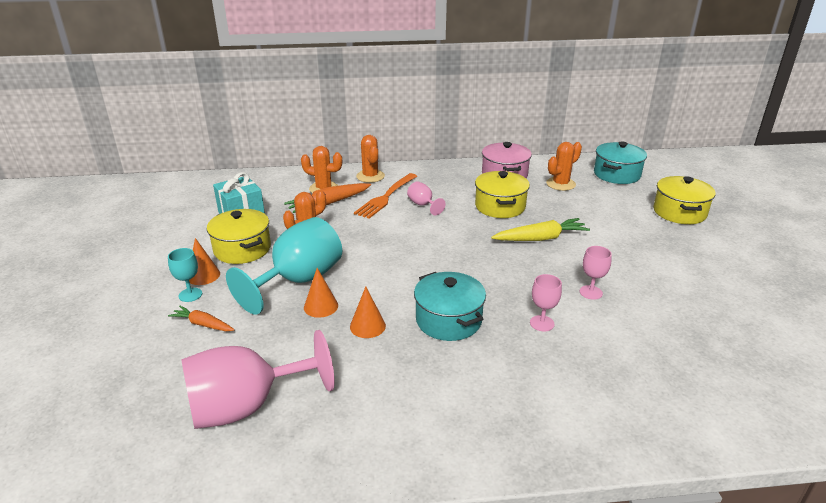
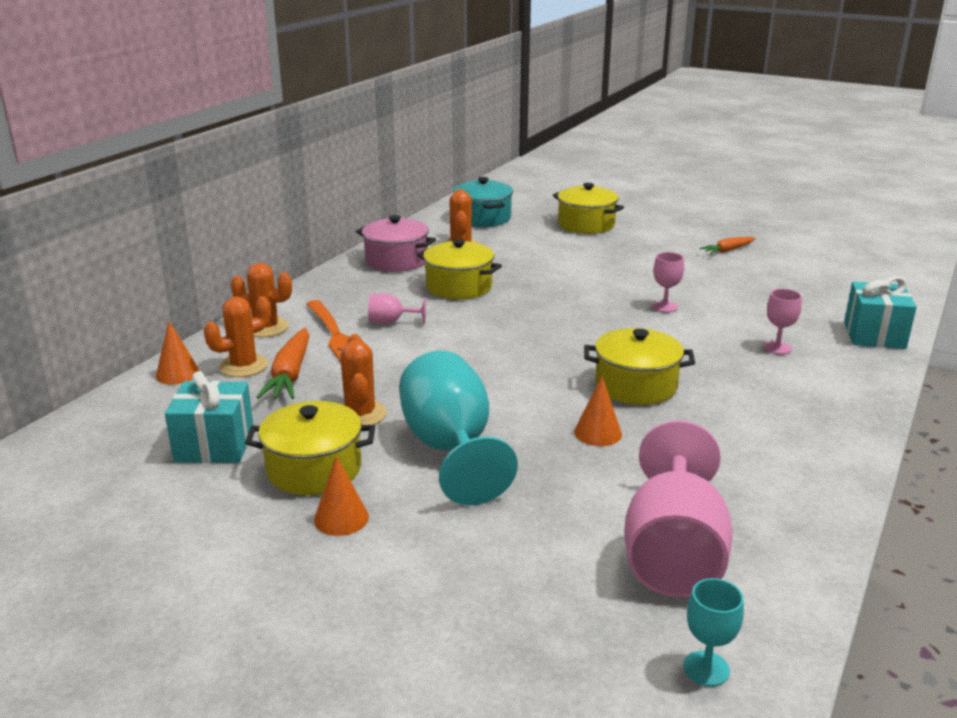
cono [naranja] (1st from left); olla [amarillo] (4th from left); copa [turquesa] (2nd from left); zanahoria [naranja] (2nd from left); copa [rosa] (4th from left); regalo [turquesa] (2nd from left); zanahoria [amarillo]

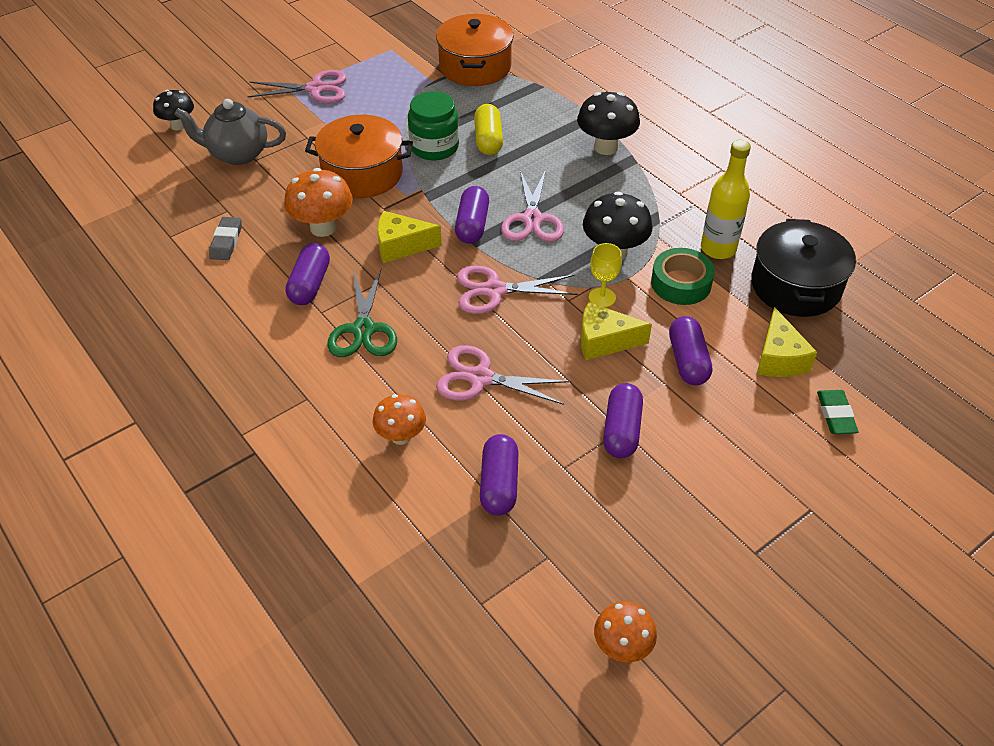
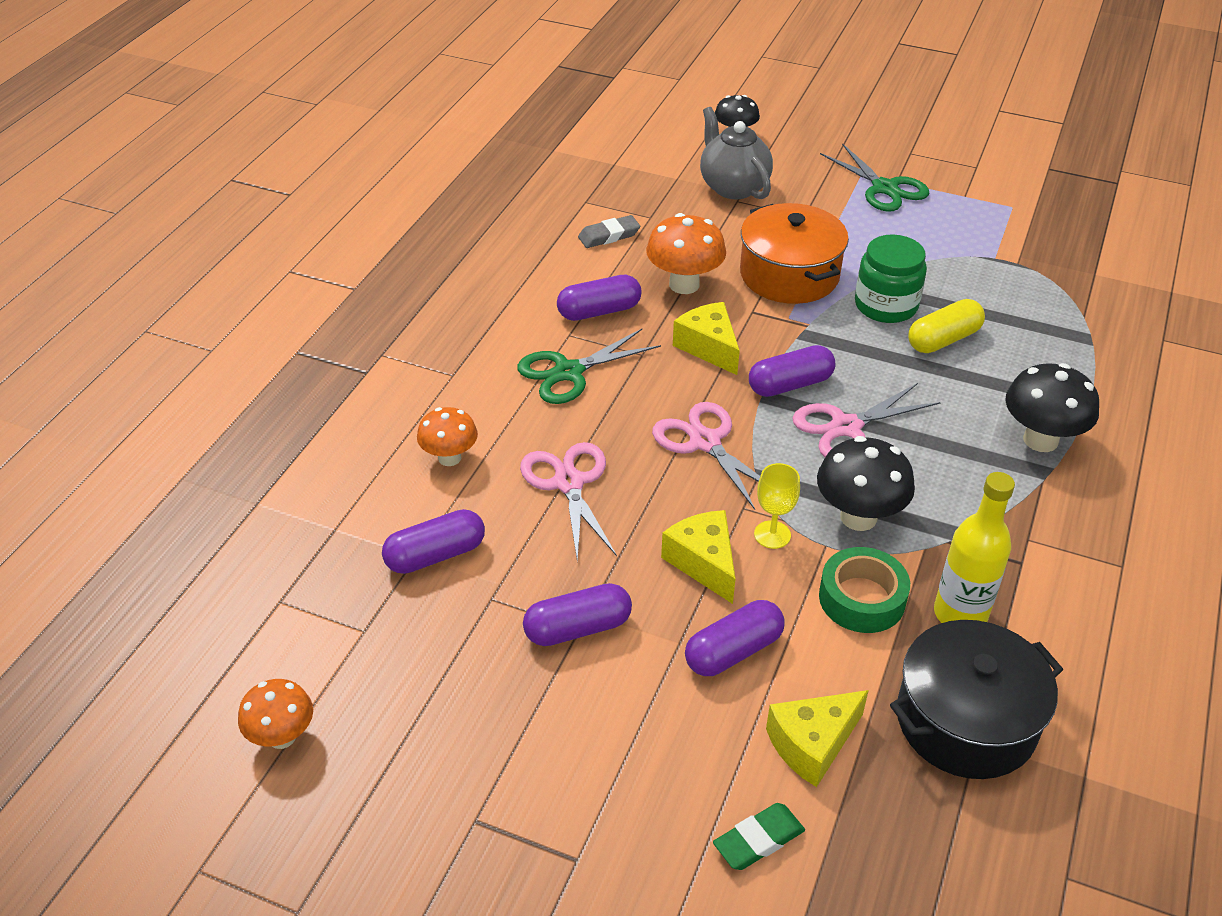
tijeras [verde] (2nd from left); olla [naranja] (2nd from left in the first image)

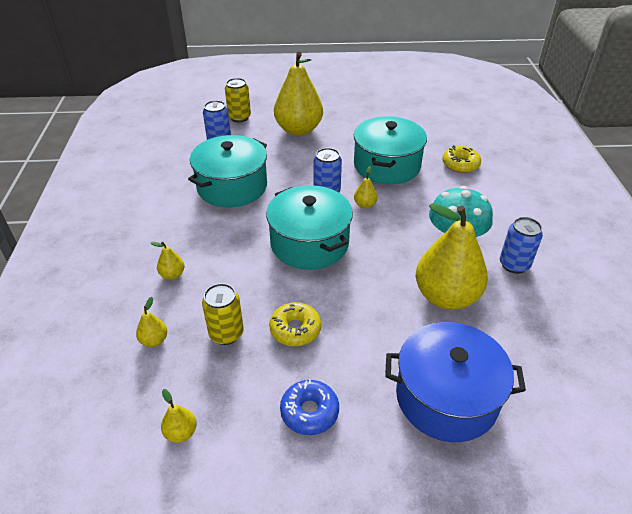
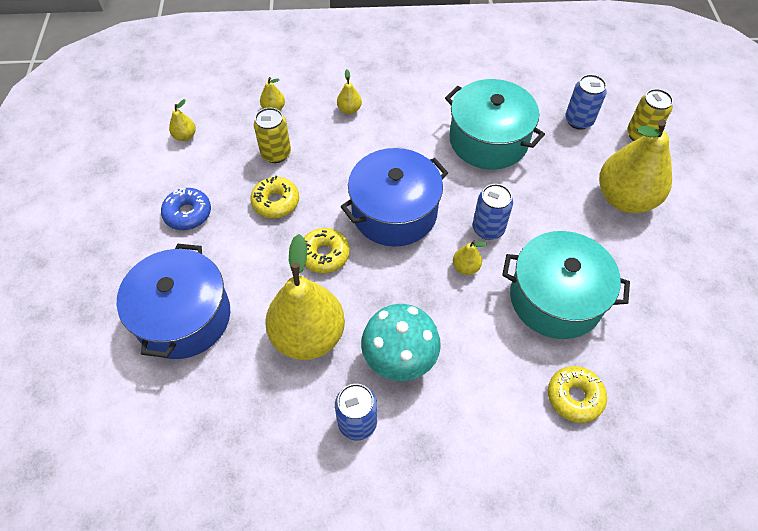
rosquilla [amarillo] (2nd from left); olla [azul] (2nd from left)

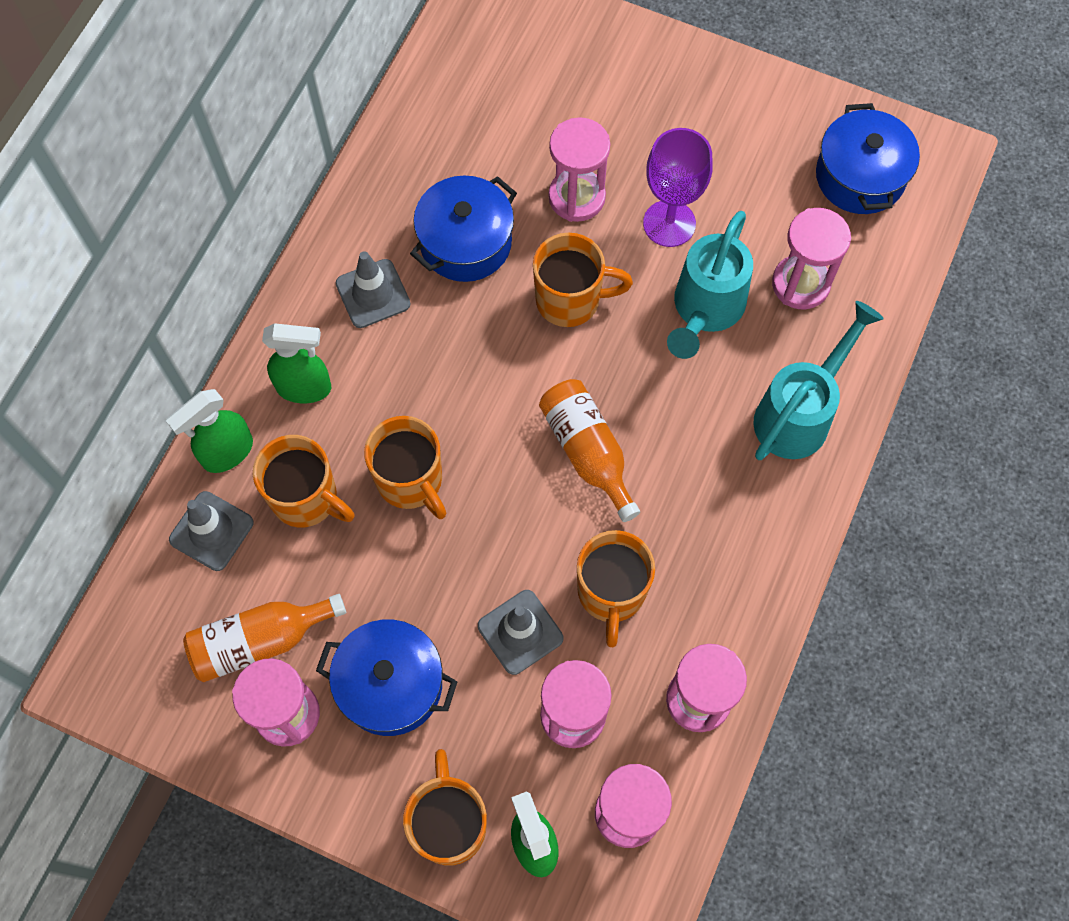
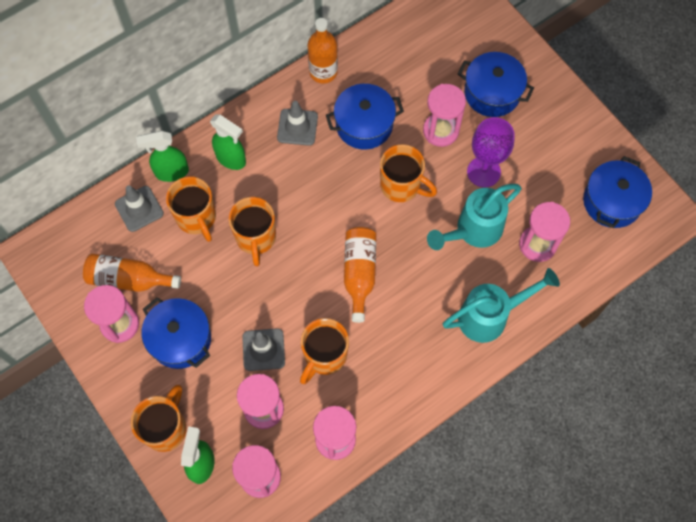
botella [naranja] (2nd from left); olla [azul] (3rd from left)

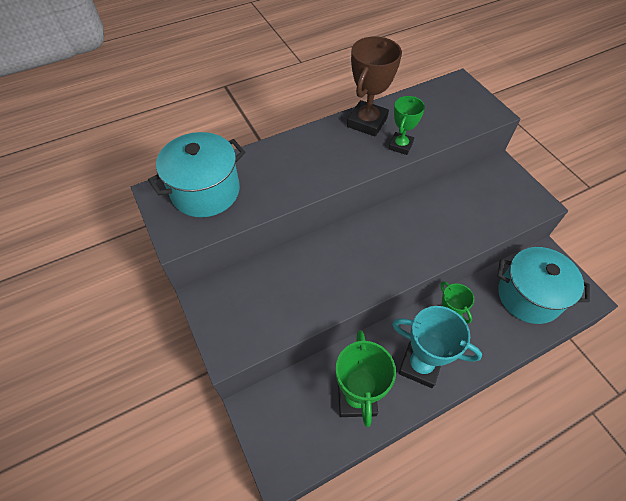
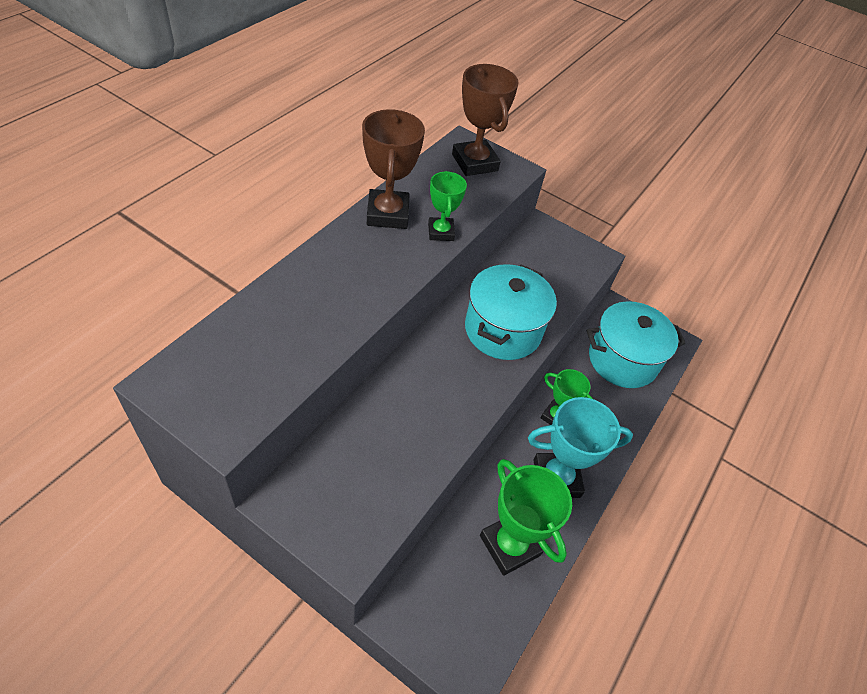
trofeo [marrón] (2nd from left); olla [turquesa] (1st from left)

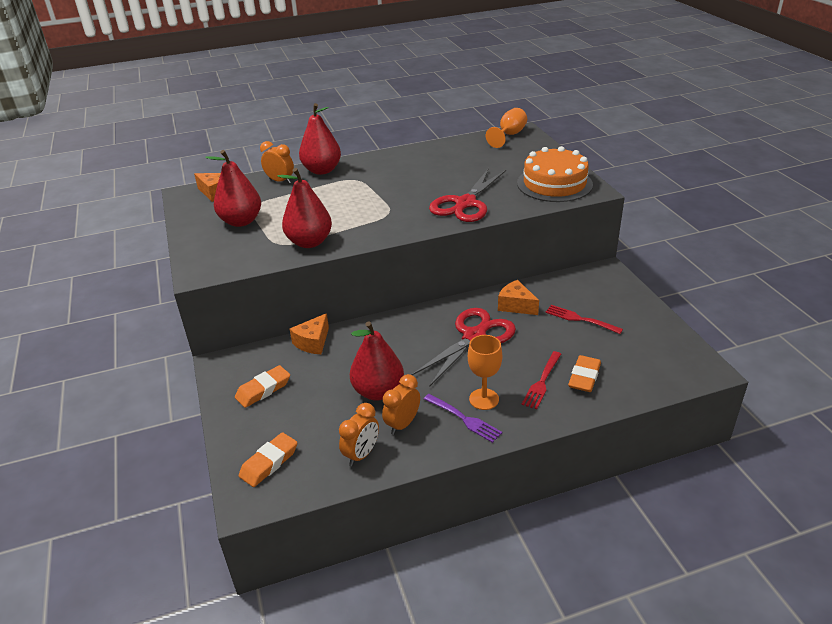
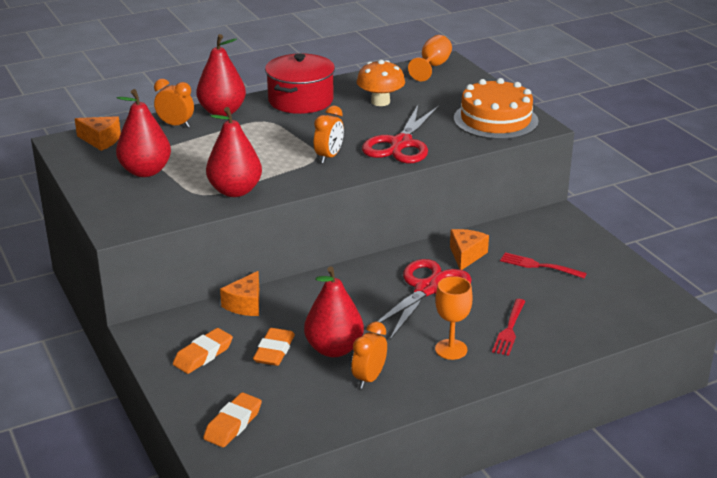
goma de borrar [naranja] (3rd from left); olla [rojo]; despertador [naranja] (2nd from left); seta [naranja]; queso [naranja] (3rd from left); tenedor [morado]

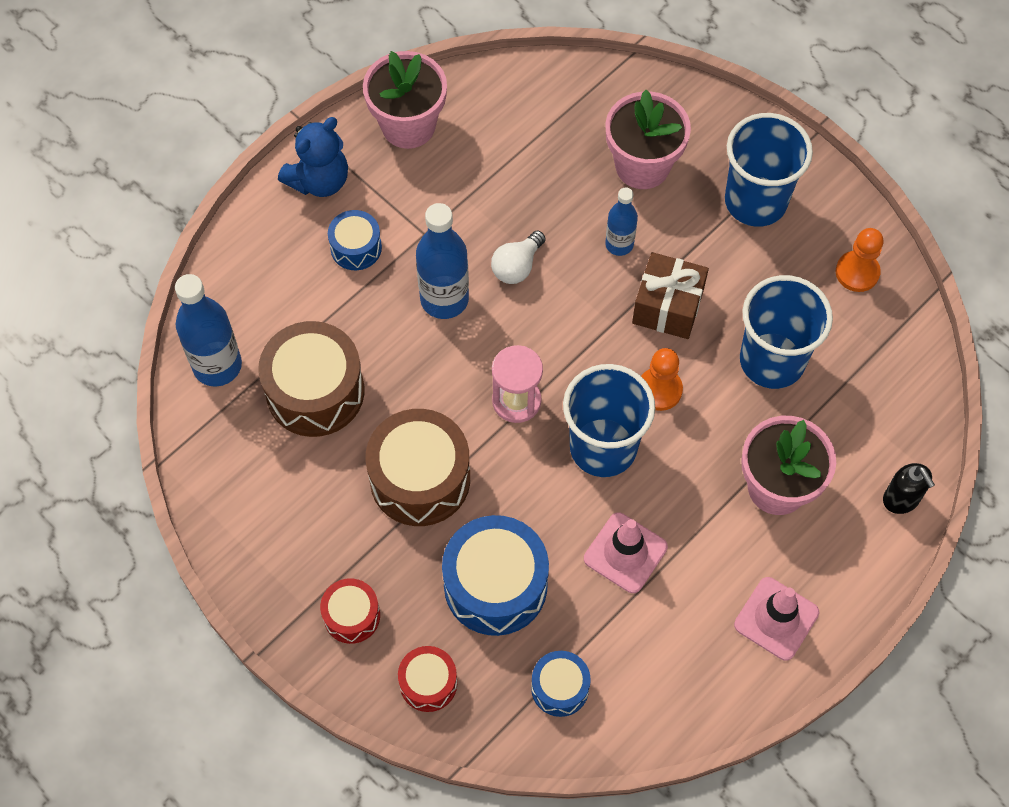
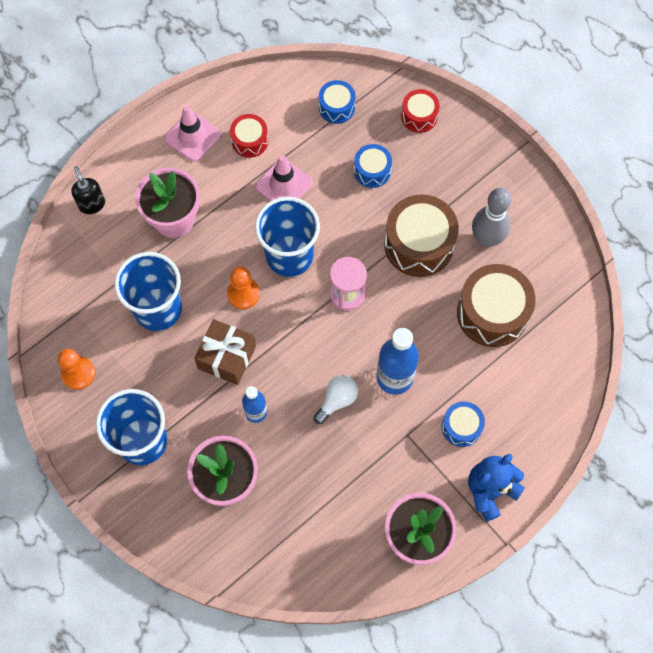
tambor [rojo] (1st from left); tambor [azul] (2nd from left); bolo [gris]; botella [azul] (1st from left in the first image)

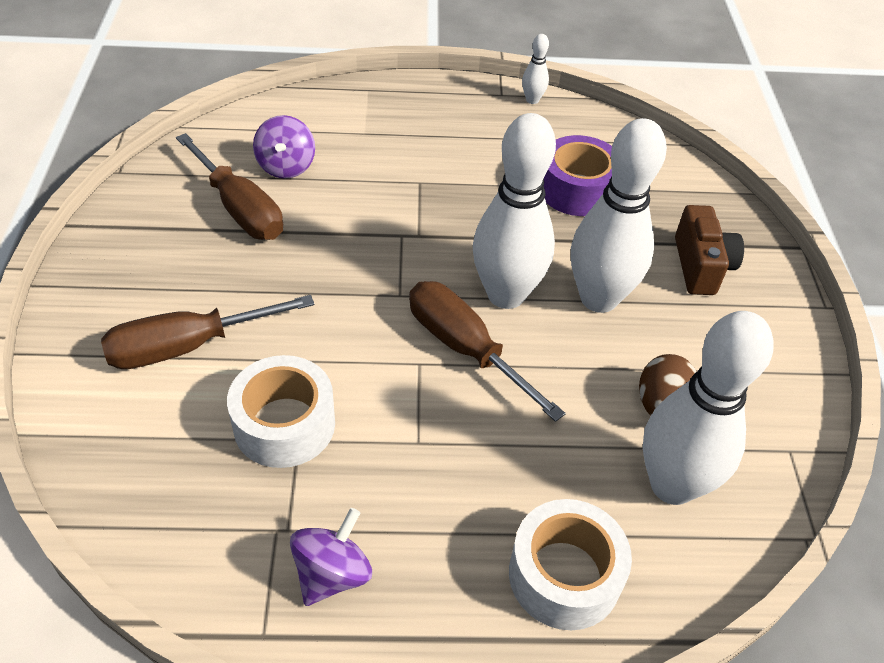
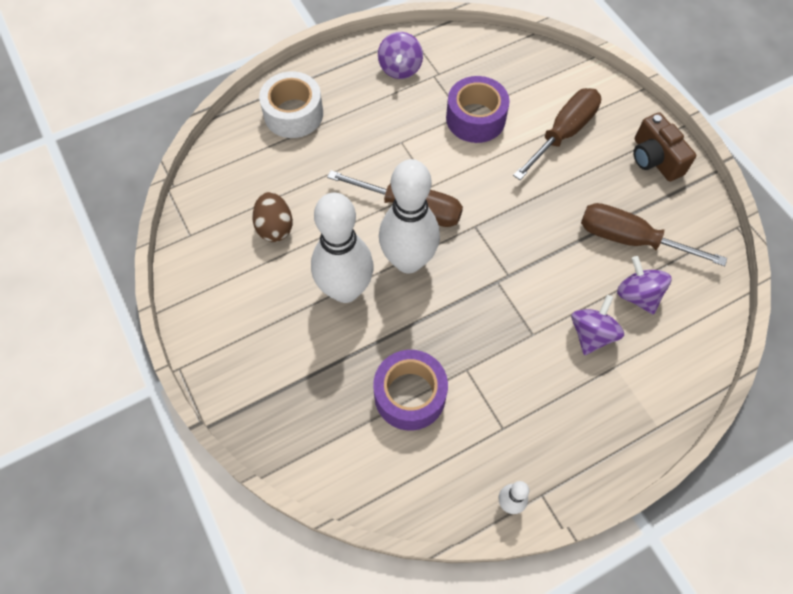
cinta adhesiva [morado] (2nd from left); peonza [morado] (2nd from left); cámara [marrón]; bolo [blanco] (4th from left in the first image)

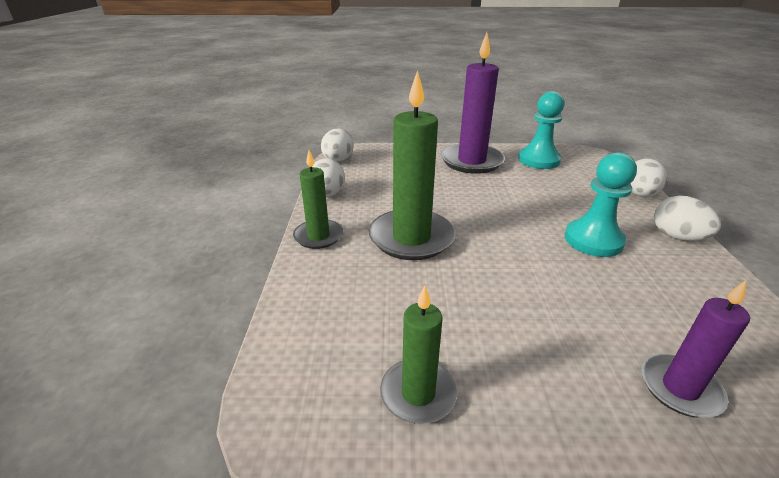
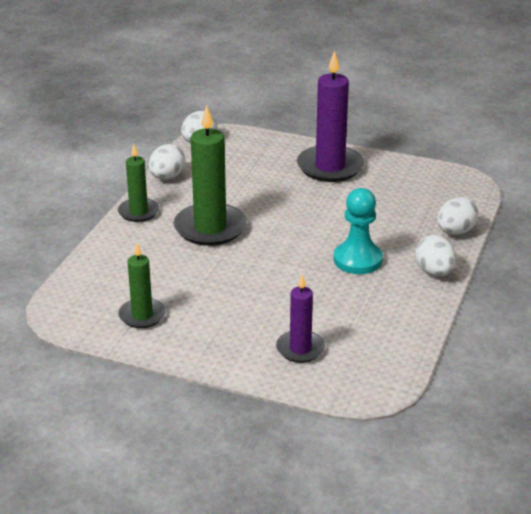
peón [turquesa] (1st from left in the first image)

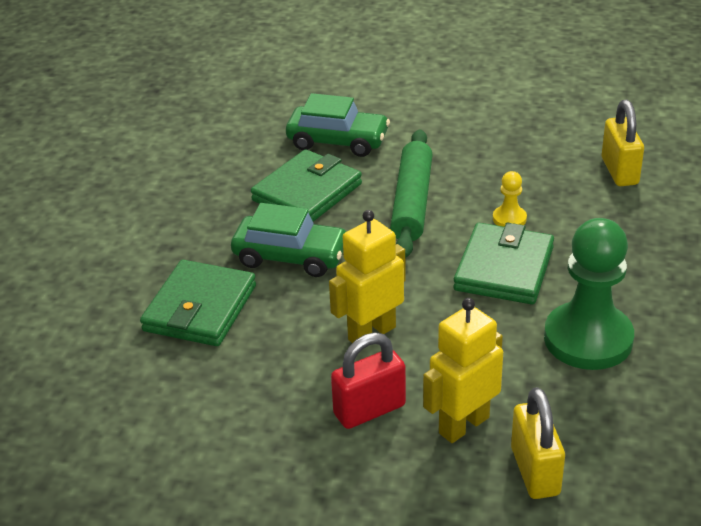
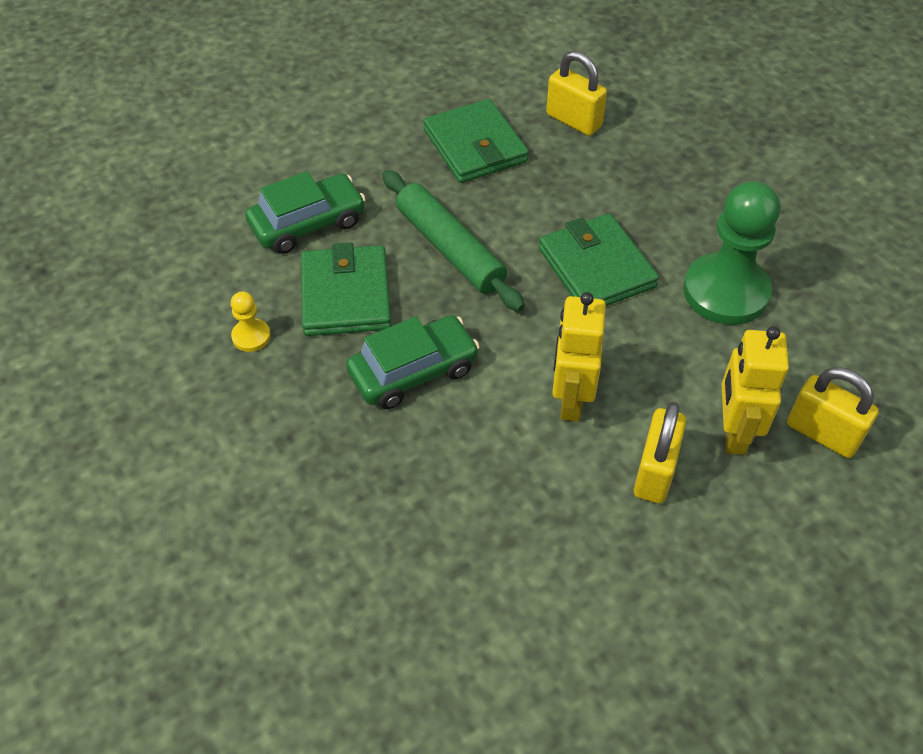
peón [amarillo]; cartera [verde] (2nd from left); candado [amarillo] (2nd from left)

